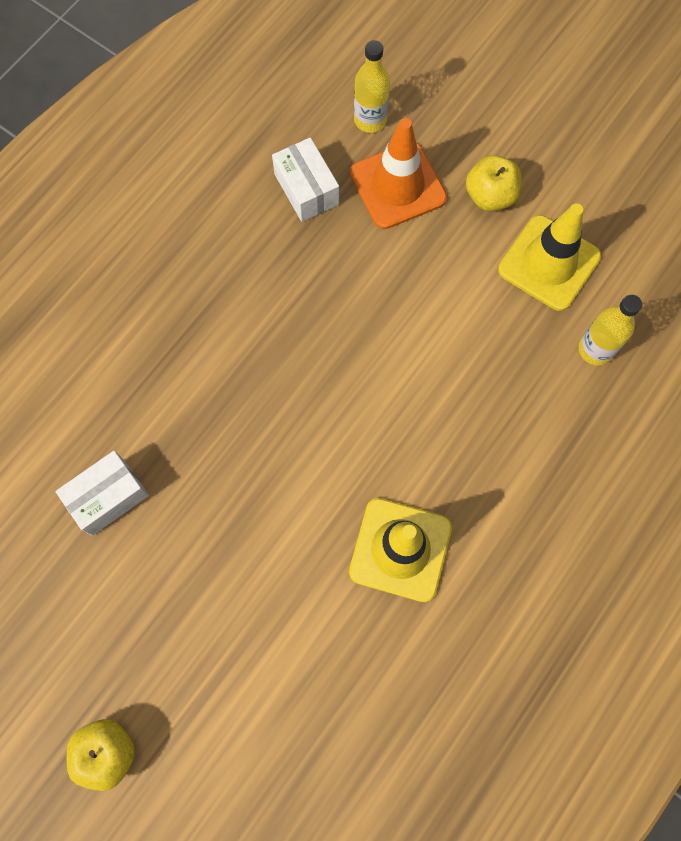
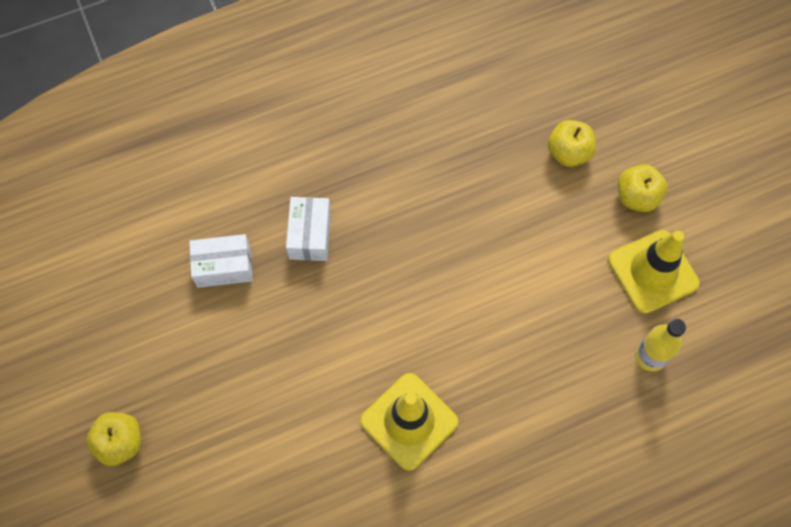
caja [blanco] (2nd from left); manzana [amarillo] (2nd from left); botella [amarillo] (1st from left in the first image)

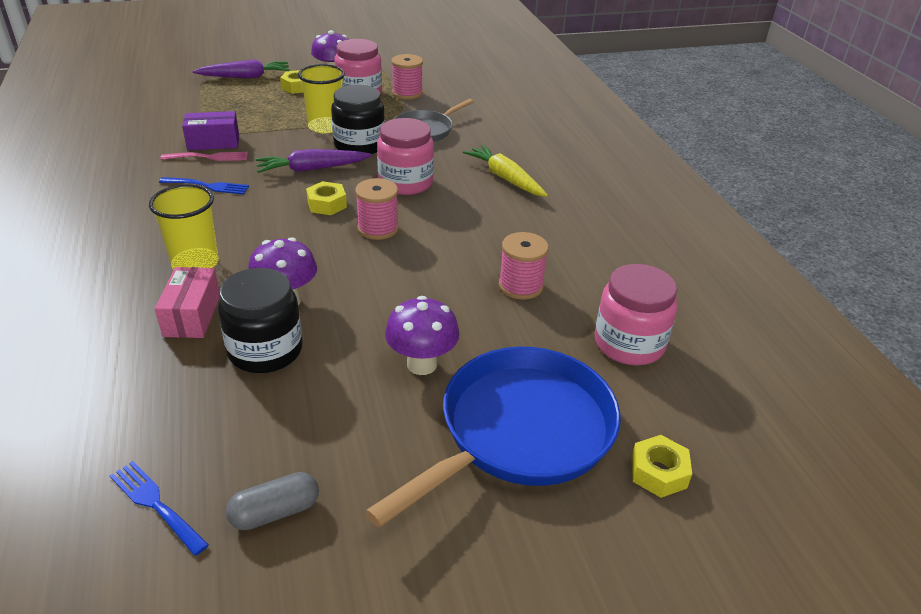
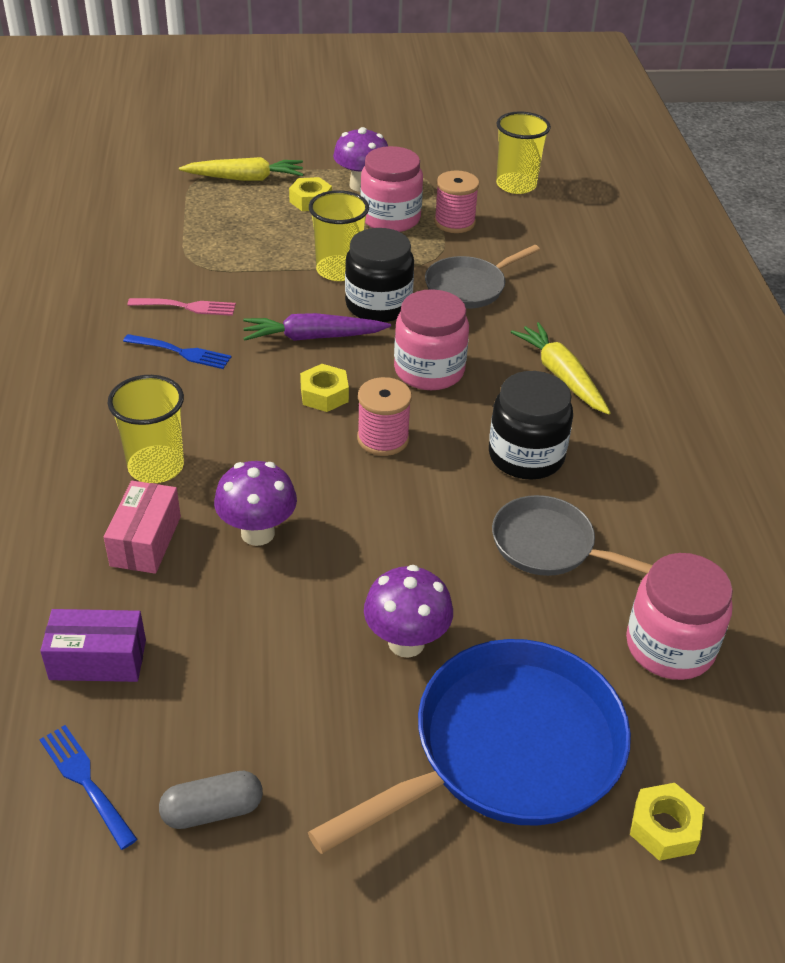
caja [morado]; zanahoria [amarillo] (1st from left); tarro [negro] (2nd from left); sartén [gris] (2nd from left); vaso [amarillo] (3rd from left)

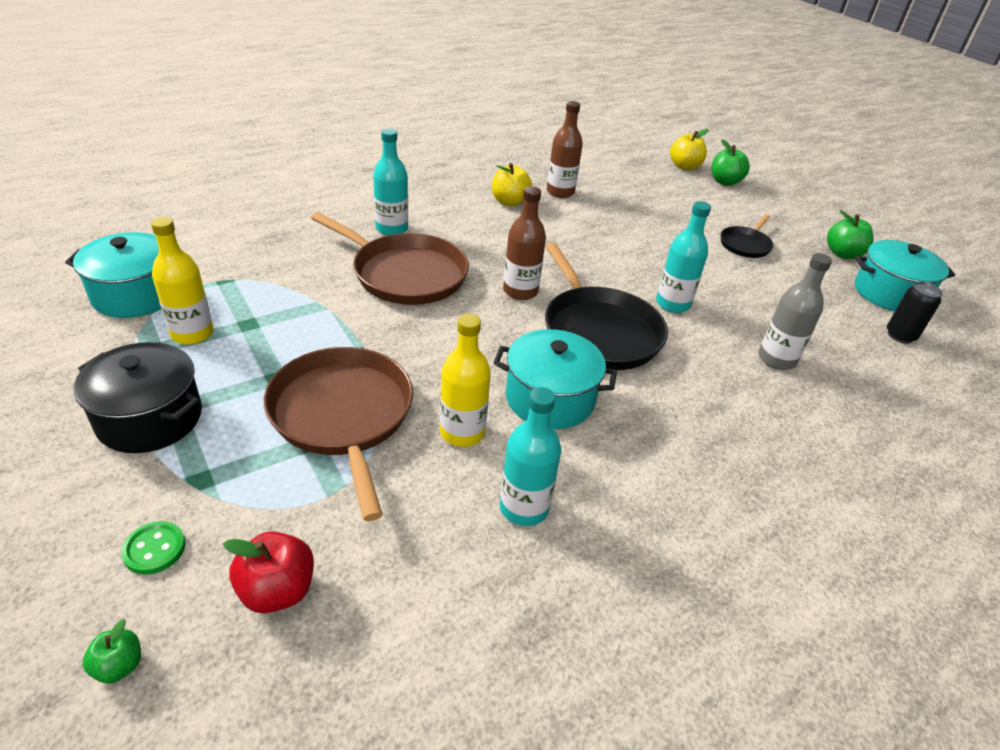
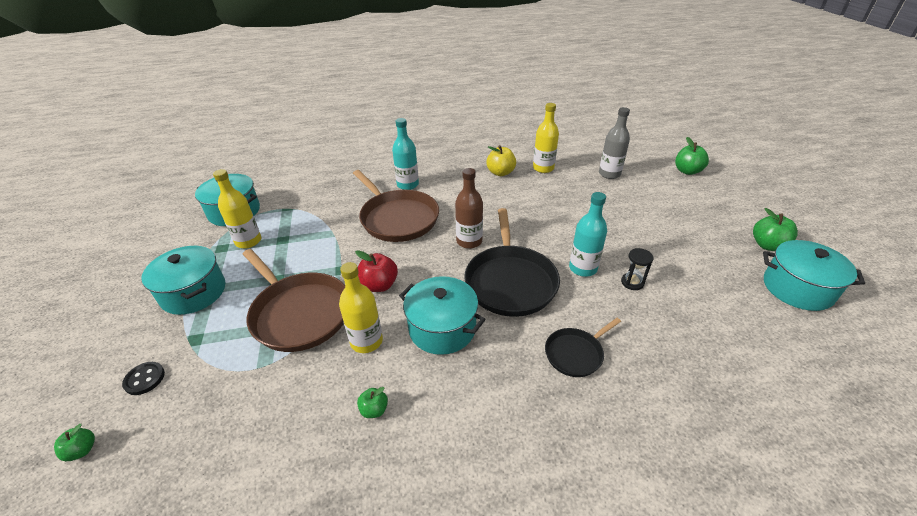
botón [negro]; olla [turquesa] (1st from left); sartén [marrón] (1st from left); manzana [rojo]; manzana [verde] (2nd from left); botella [amarillo] (3rd from left); sartén [negro] (2nd from left); botella [gris]; reloj de arena [negro]; manzana [amarillo] (2nd from left in the first image); lata [negro]

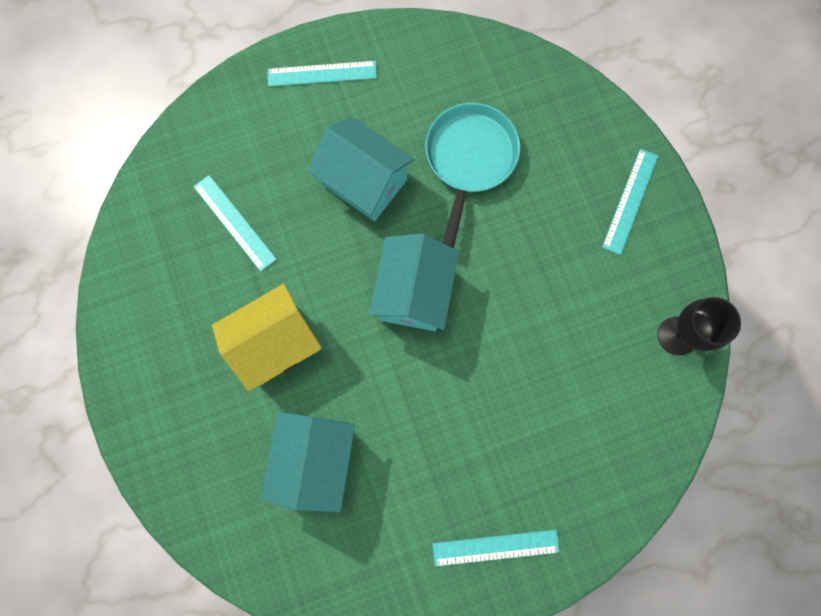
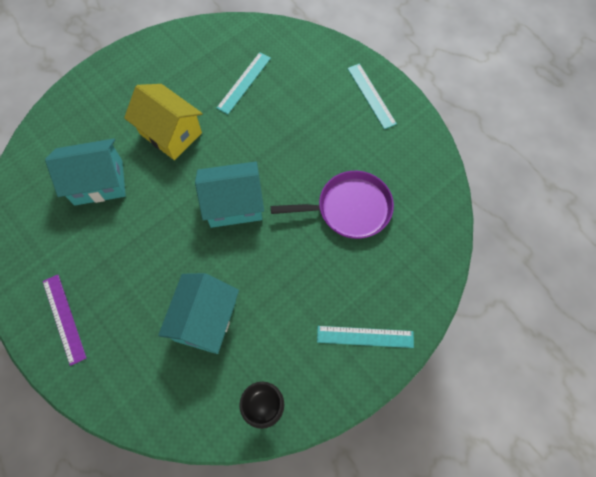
regla [morado]; casa [turquesa] (2nd from left); sartén [morado]

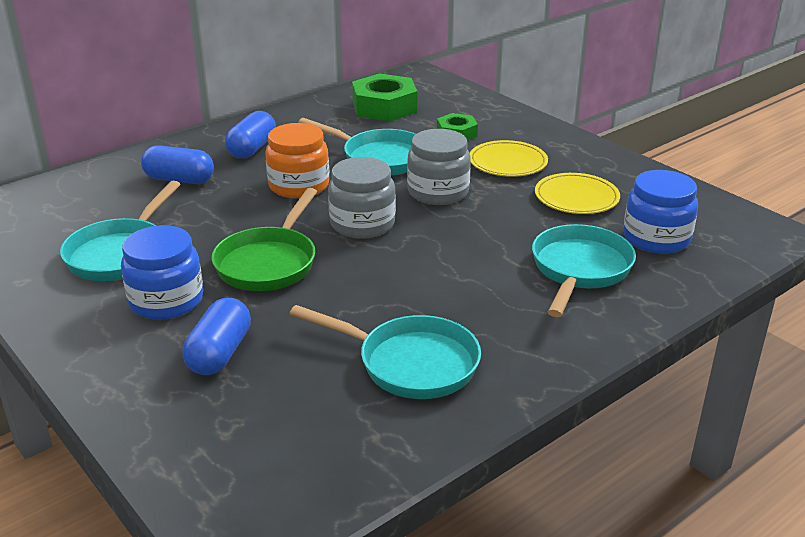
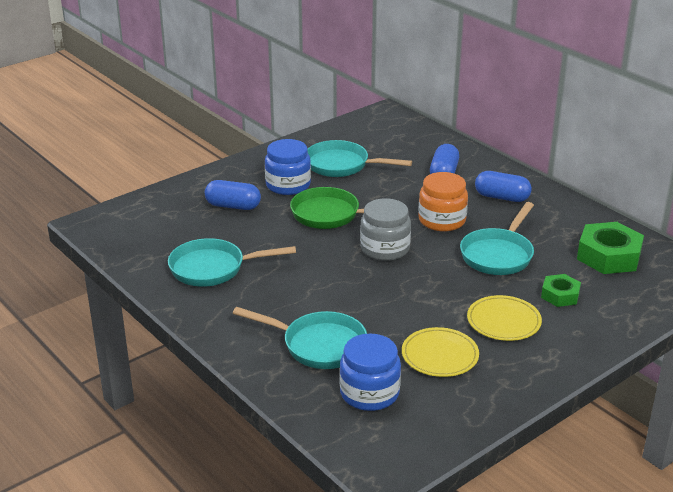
sartén [turquesa] (1st from left); tarro [gris] (2nd from left in the first image)

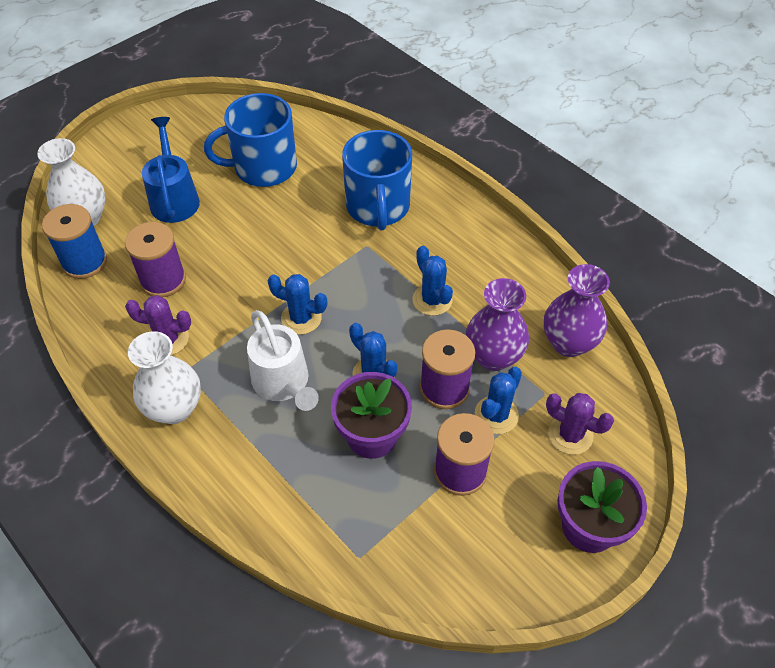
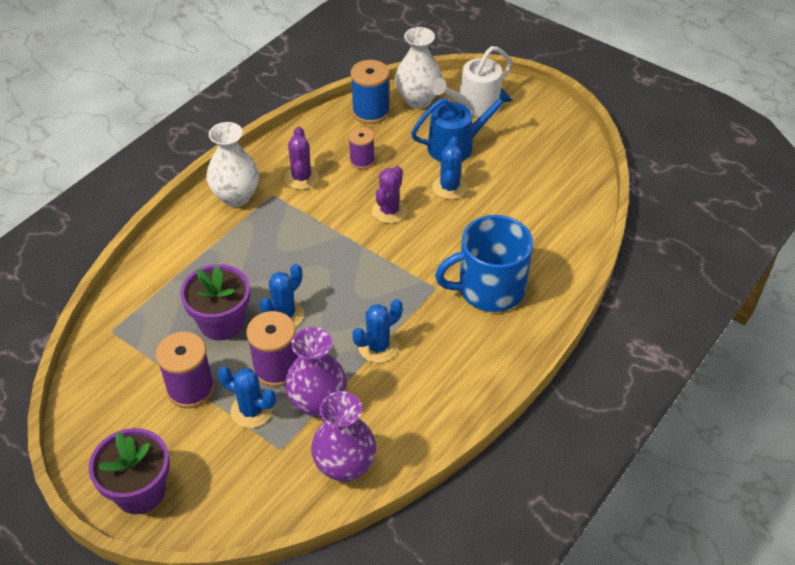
carrete [morado] (3rd from left); cactus [morado] (2nd from left); regadera [blanco]; cactus [azul] (4th from left); taza [azul] (1st from left in the first image)

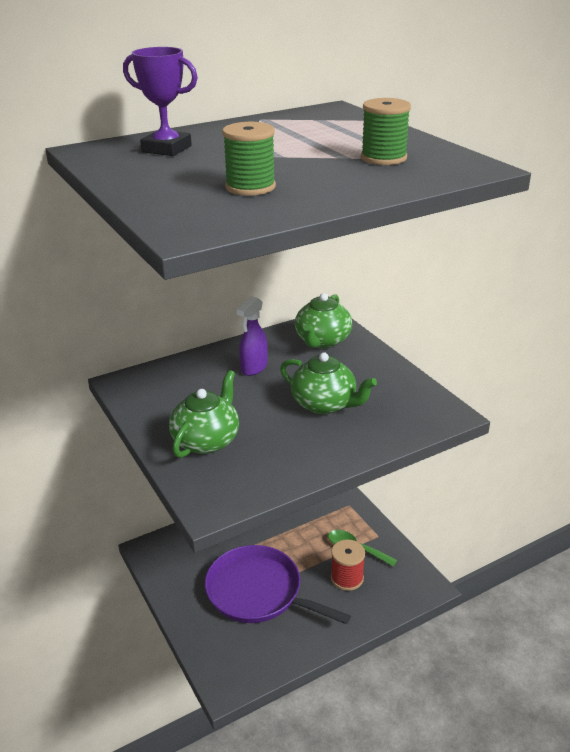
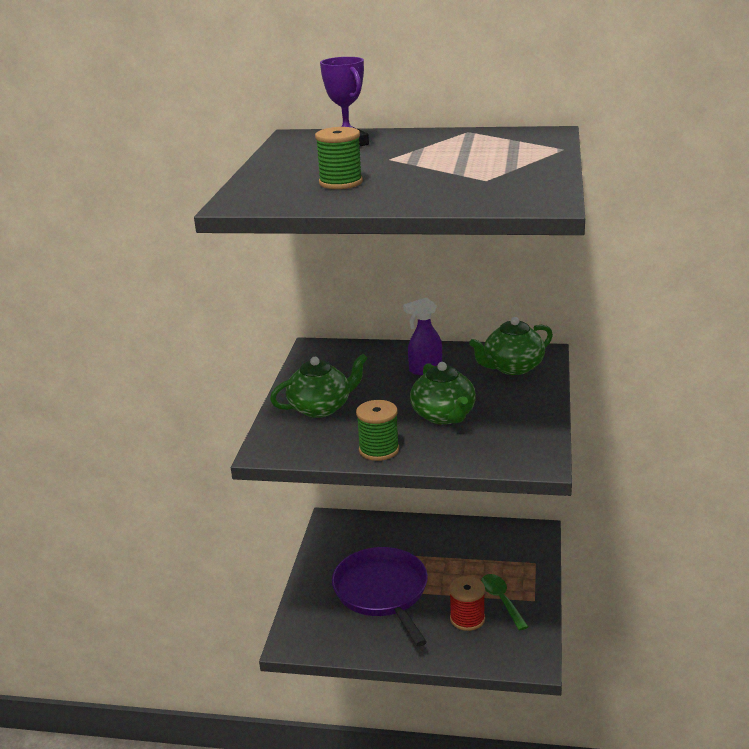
carrete [verde] (2nd from left)

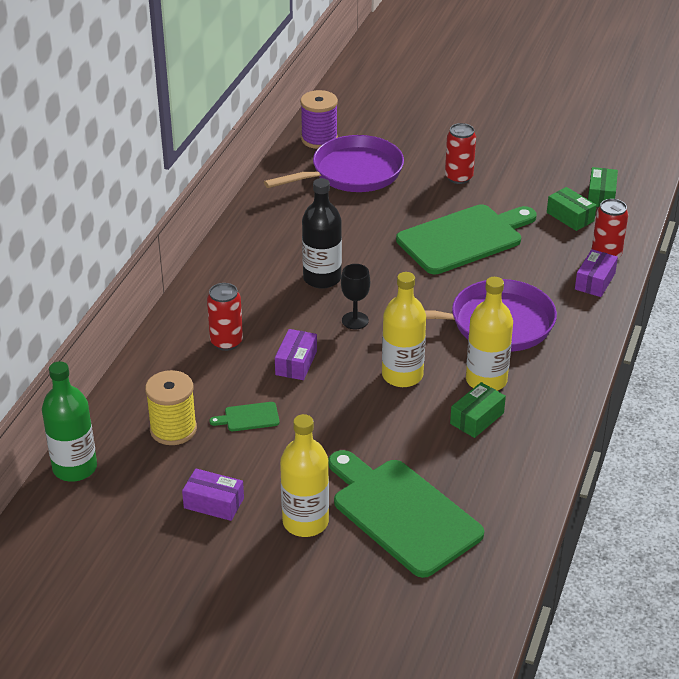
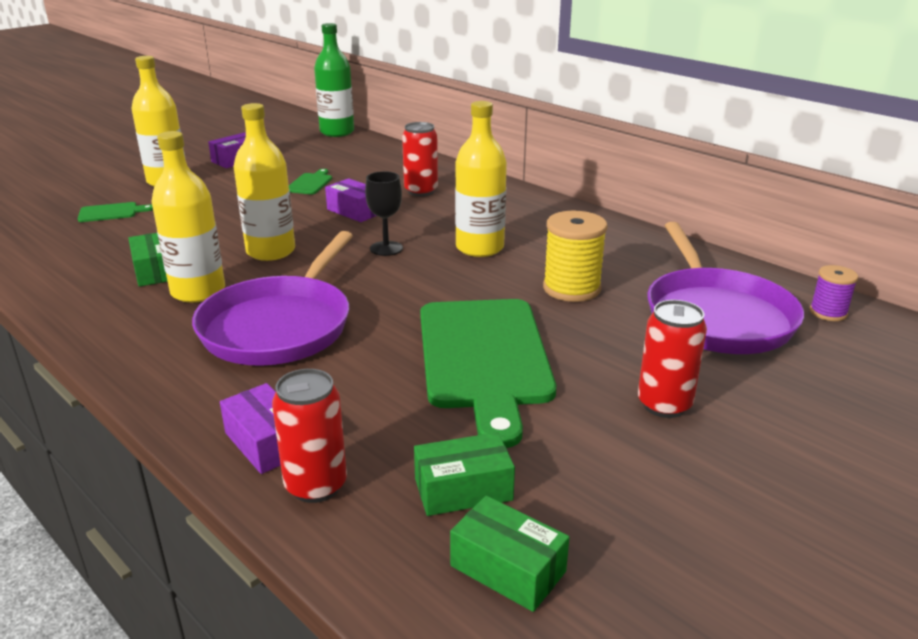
tabla de cortar [verde] (1st from left); botella [amarillo] (4th from left); carrete [amarillo]; carrete [morado]

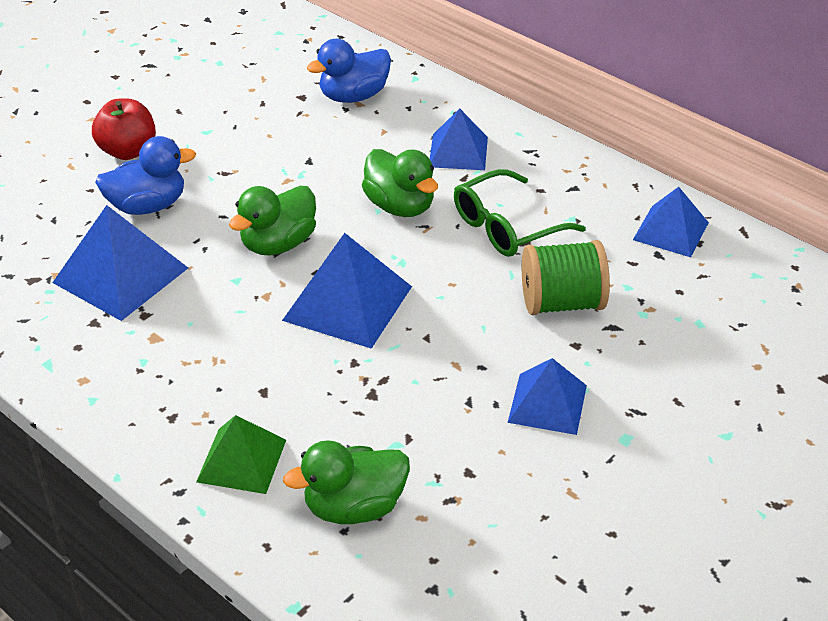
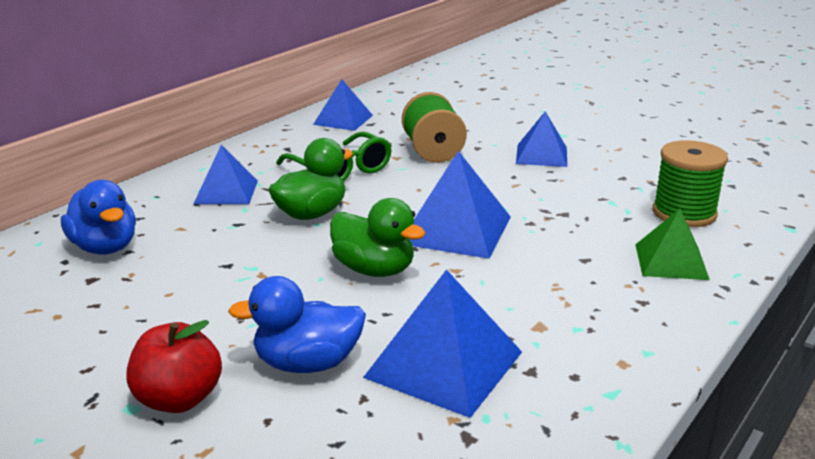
pato [azul] (2nd from left); carrete [verde] (2nd from left)

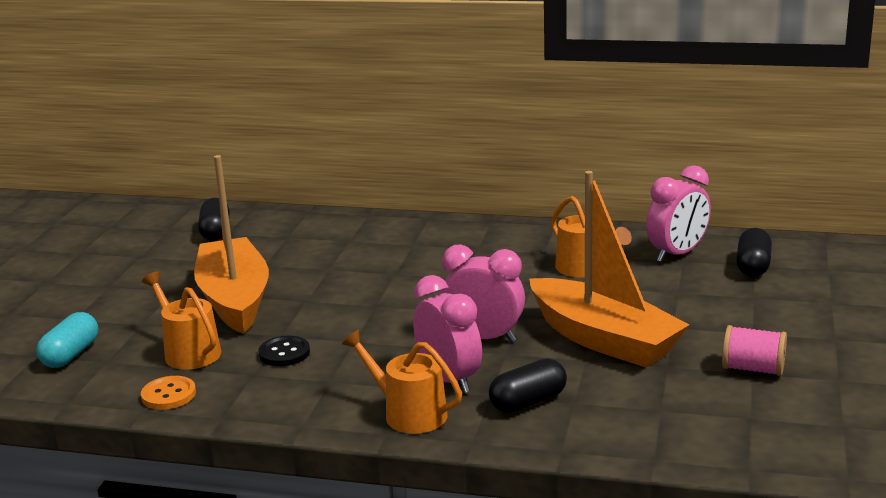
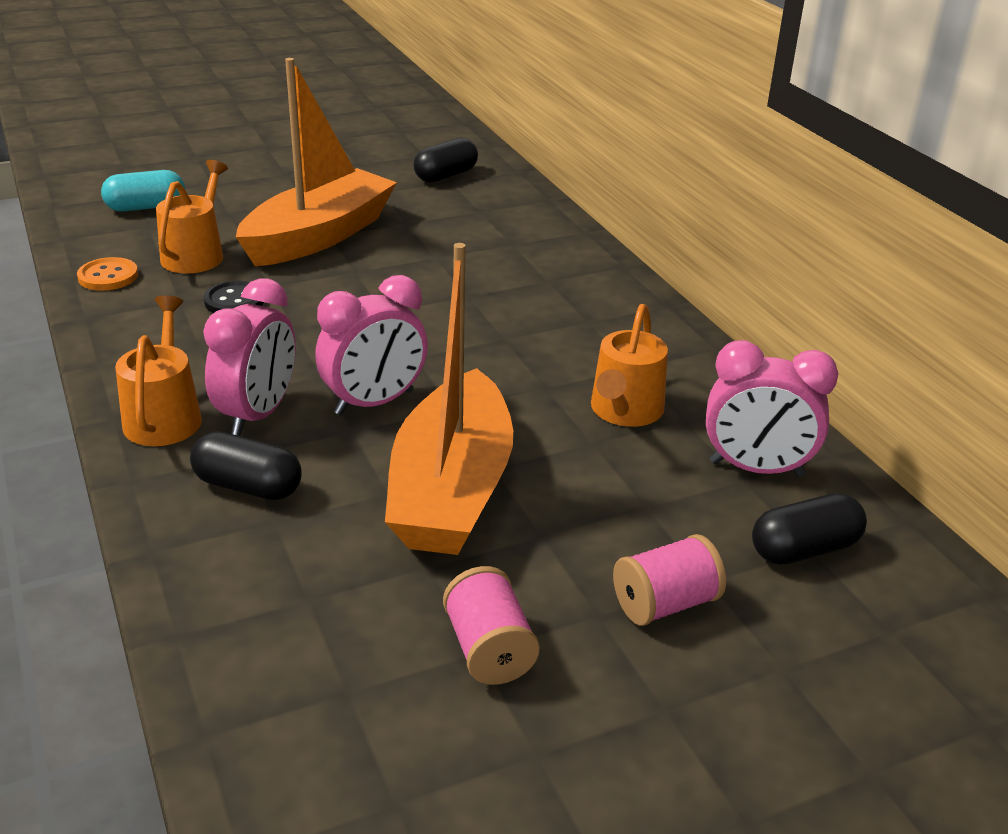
despertador [rosa] (2nd from left); carrete [rosa] (2nd from left)

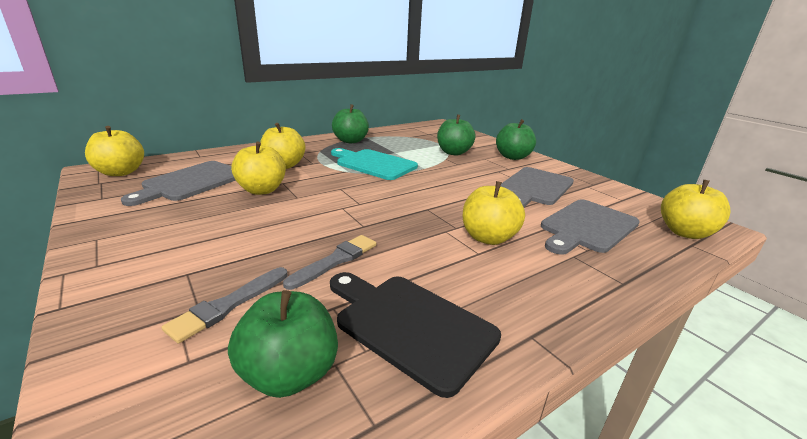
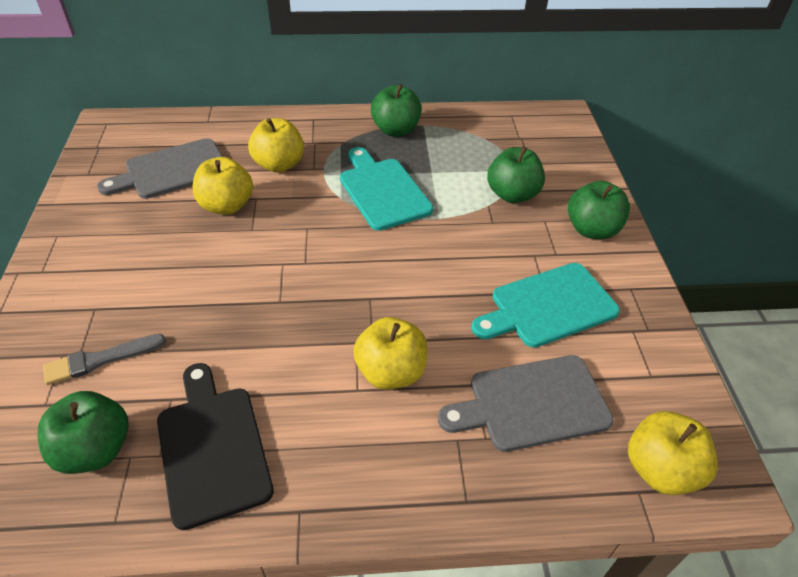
tabla de cortar [turquesa] (2nd from left); manzana [amarillo] (1st from left in the first image); pincel [gris] (2nd from left in the first image)

